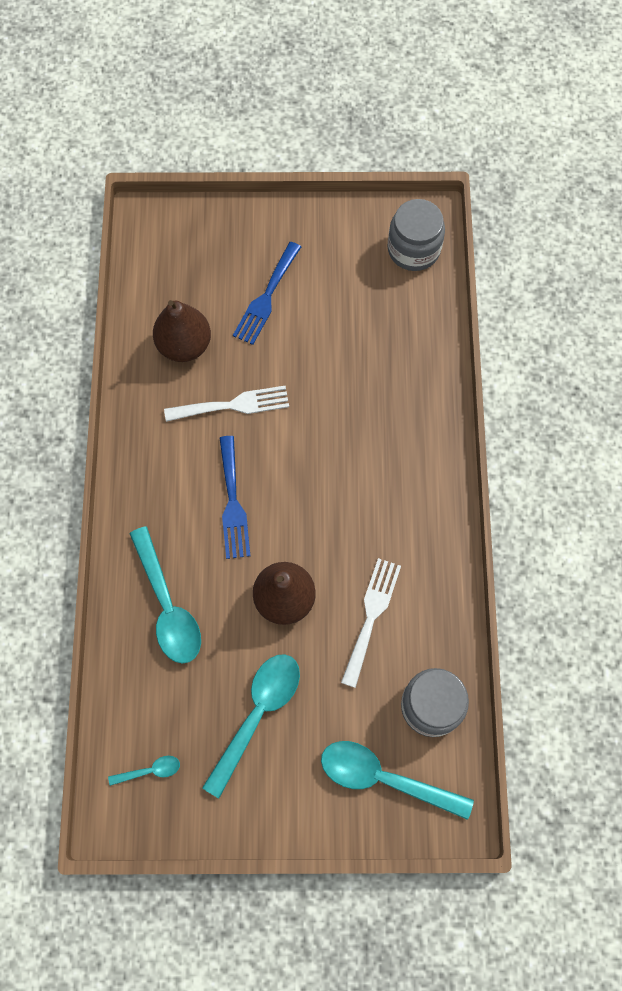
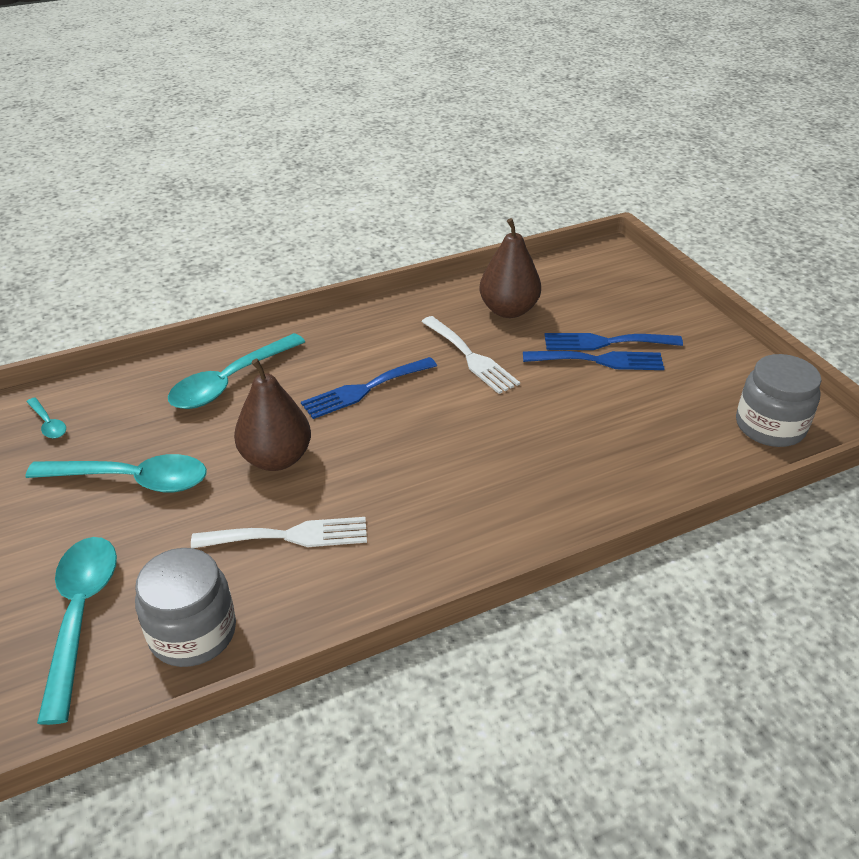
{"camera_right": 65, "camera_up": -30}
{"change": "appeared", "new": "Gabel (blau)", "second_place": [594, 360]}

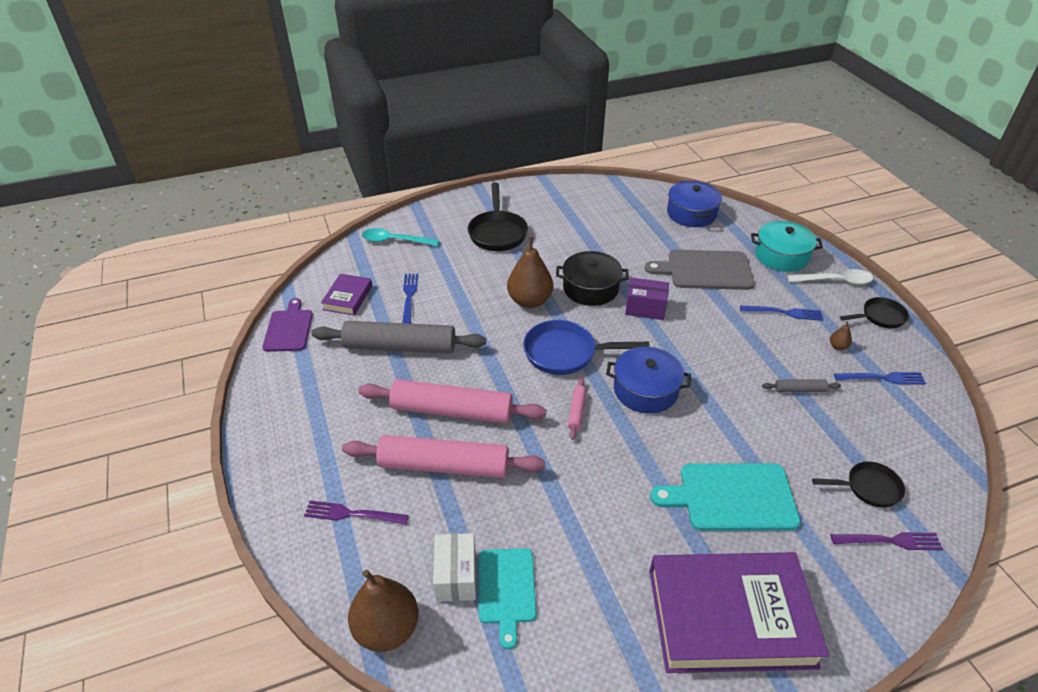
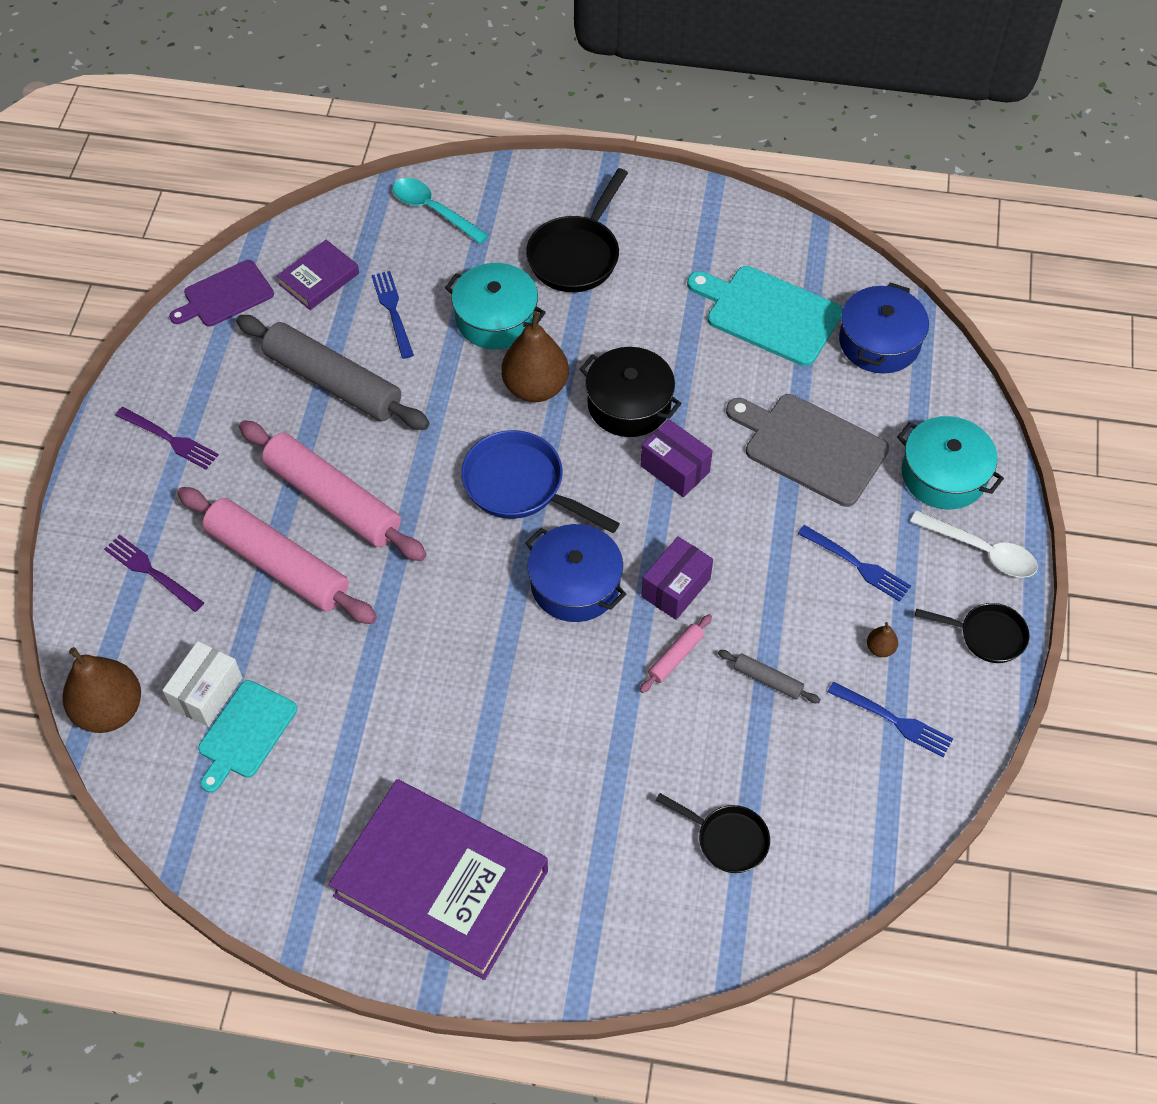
{"camera_right": 30, "camera_up": 15}
{"change": "spun", "old": "Schneidebrett (lila)", "first_place": [287, 325], "second_place": [221, 293], "degrees": -150}
{"change": "spun", "old": "Gabel (blau)", "first_place": [410, 299], "second_place": [392, 315], "degrees": -45}
{"change": "relocated", "old": "Nudelholz (rosa)", "first_place": [577, 409], "second_place": [676, 653]}
{"change": "relocated", "old": "Schneidebrett (türkis)", "first_place": [725, 497], "second_place": [765, 316]}
{"change": "relocated", "old": "Gabel (lila)", "first_place": [886, 541], "second_place": [167, 438]}
{"change": "appeared", "new": "Kochtopf (türkis)", "second_place": [495, 306]}
{"change": "appeared", "new": "Schachtel (lila)", "second_place": [677, 578]}

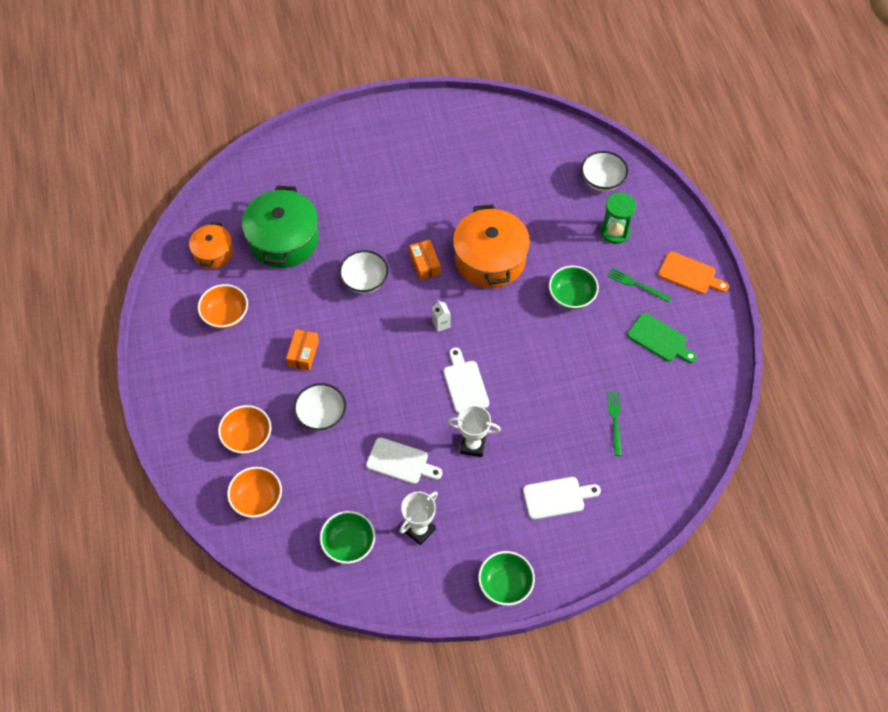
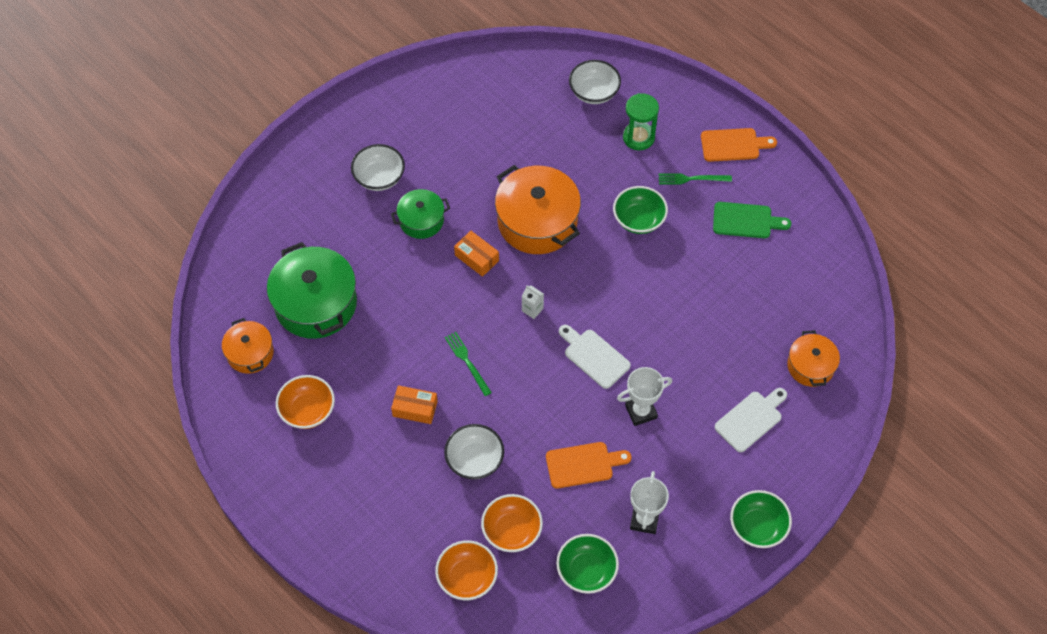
{"camera_right": -30, "camera_up": 0}
{"change": "relocated", "old": "Schüssel (orange)", "first_place": [244, 429], "second_place": [512, 523]}
{"change": "spun", "old": "Schachtel (orange)", "first_place": [302, 350], "second_place": [414, 404], "degrees": -60}
{"change": "relocated", "old": "Schüssel (weiß)", "first_place": [363, 272], "second_place": [378, 167]}
{"change": "colour", "old": "Schneidebrett (weiß)", "new": "Schneidebrett (orange)", "first_place": [404, 460], "second_place": [588, 465]}
{"change": "relocated", "old": "Gabel (grün)", "first_place": [614, 424], "second_place": [468, 364]}
{"change": "appeared", "new": "Kochtopf (grün)", "second_place": [420, 214]}
{"change": "appeared", "new": "Kochtopf (orange)", "second_place": [813, 358]}

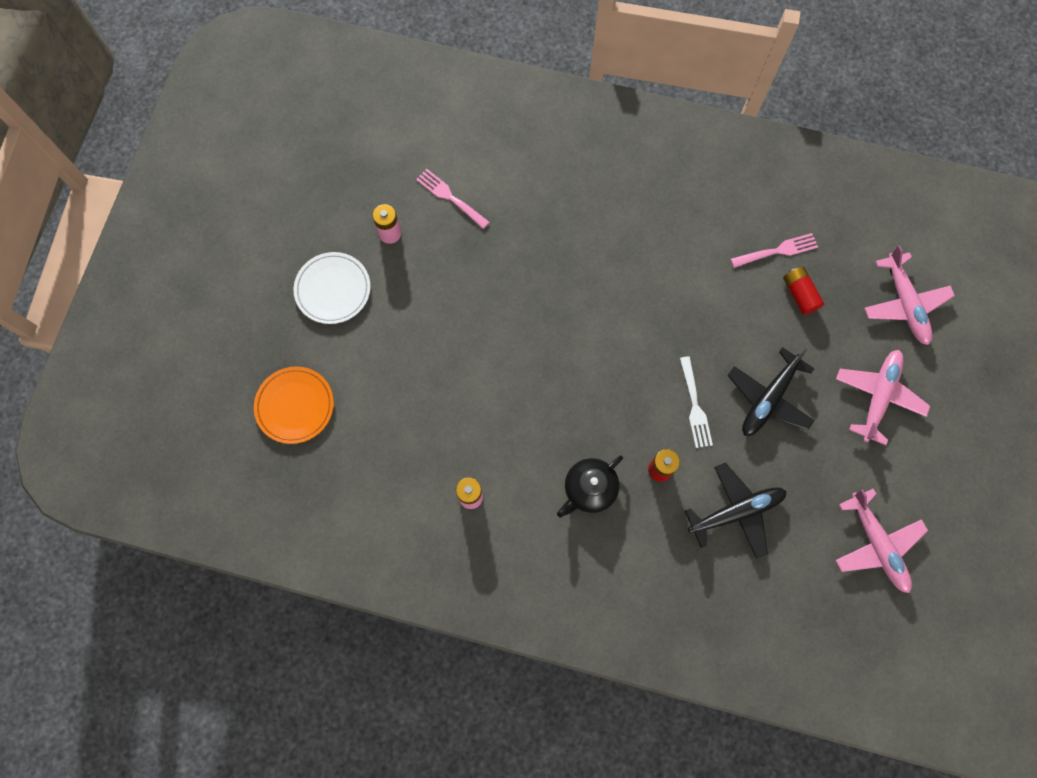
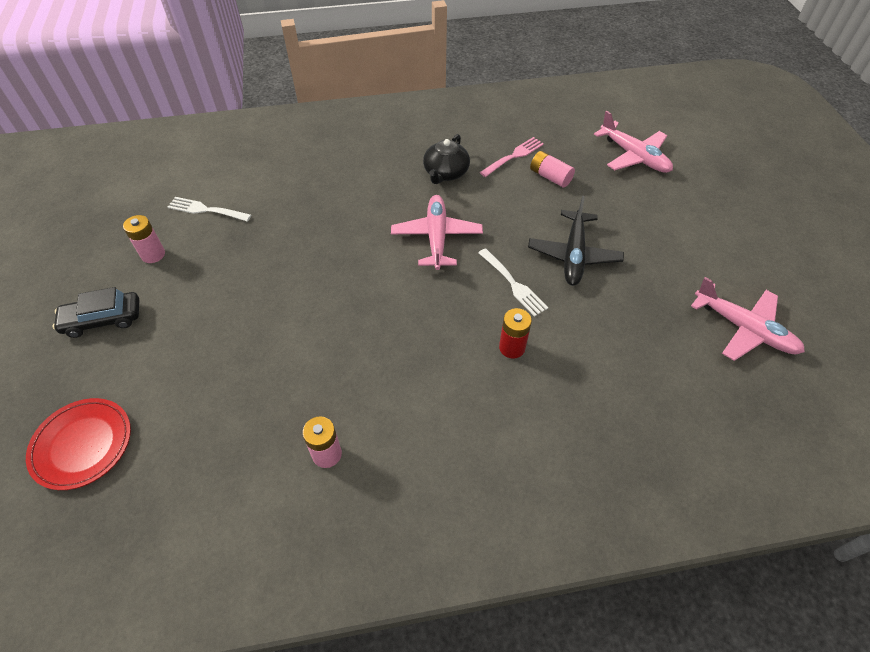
{"camera_right": -25, "camera_up": -20}
{"change": "colour", "old": "Teller (orange)", "new": "Teller (rot)", "first_place": [294, 405], "second_place": [78, 444]}
{"change": "exchanged", "old": "Teller (weiß)", "new": "Auto (schwarz)", "first_place": [332, 288], "second_place": [96, 312]}
{"change": "colour", "old": "Gabel (rosa)", "new": "Gabel (weiß)", "first_place": [452, 199], "second_place": [209, 209]}
{"change": "relocated", "old": "Teekanne (schwarz)", "first_place": [590, 486], "second_place": [446, 159]}
{"change": "missing", "old": "Flugzeug (schwarz)", "first_place": [736, 511]}
{"change": "colour", "old": "Batterie (rot)", "new": "Batterie (rosa)", "first_place": [803, 291], "second_place": [552, 169]}
{"change": "relocated", "old": "Flugzeug (rosa)", "first_place": [883, 397], "second_place": [437, 232]}

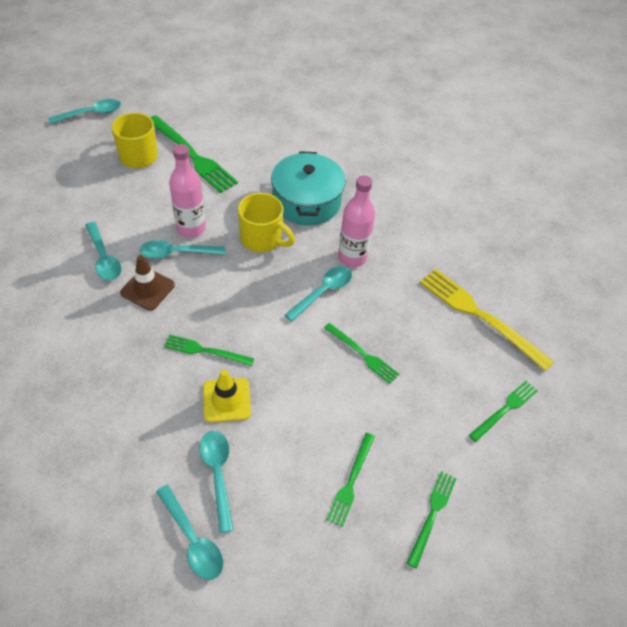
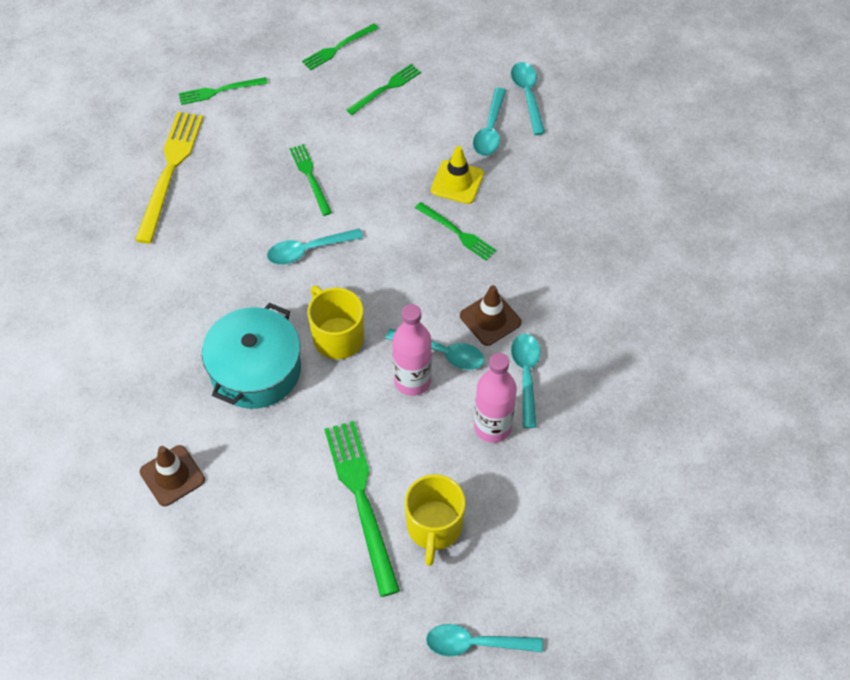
{"camera_right": -150, "camera_up": 5}
{"change": "relocated", "old": "Flasche (rosa)", "first_place": [356, 221], "second_place": [495, 398]}
{"change": "spun", "old": "Gabel (gelb)", "first_place": [487, 320], "second_place": [169, 178], "degrees": -150}
{"change": "appeared", "new": "Leitkegel (braun)", "second_place": [172, 475]}

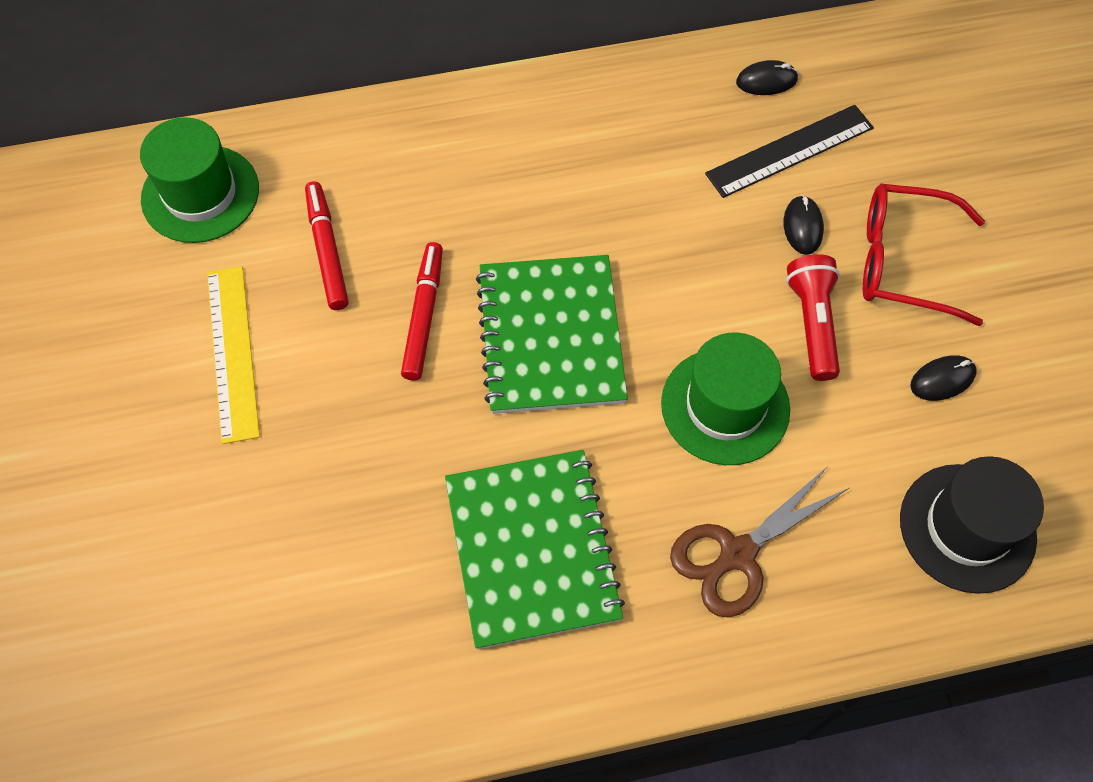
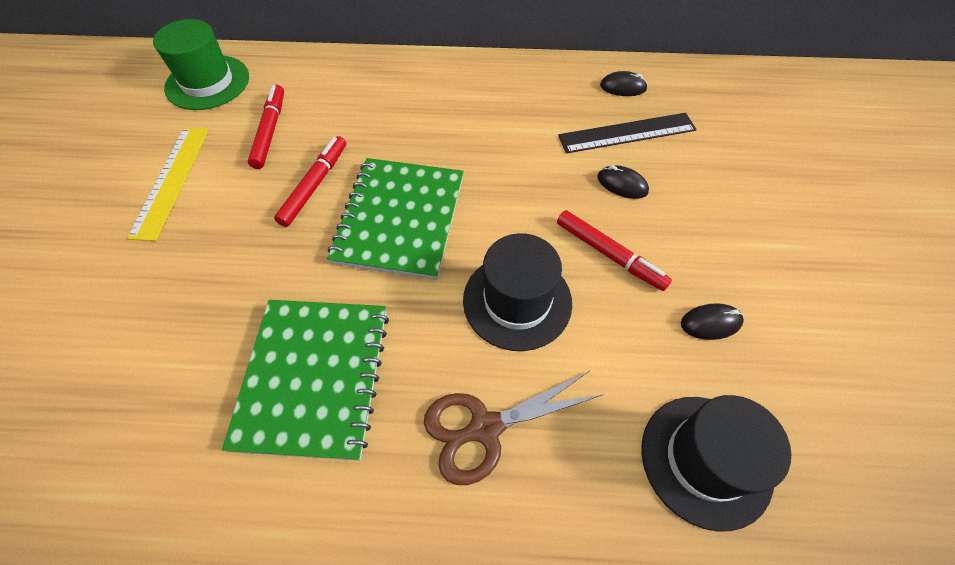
{"camera_right": 15, "camera_up": -5}
{"change": "colour", "old": "Hut (grün)", "new": "Hut (schwarz)", "first_place": [725, 399], "second_place": [517, 292]}
{"change": "spun", "old": "Computermaus (schwarz)", "first_place": [804, 225], "second_place": [623, 182], "degrees": -75}
{"change": "exchanged", "old": "Taschenlampe (rot)", "new": "Filzstift (rot)", "first_place": [813, 317], "second_place": [614, 250]}
{"change": "missing", "old": "Brille (rot)", "first_place": [924, 255]}

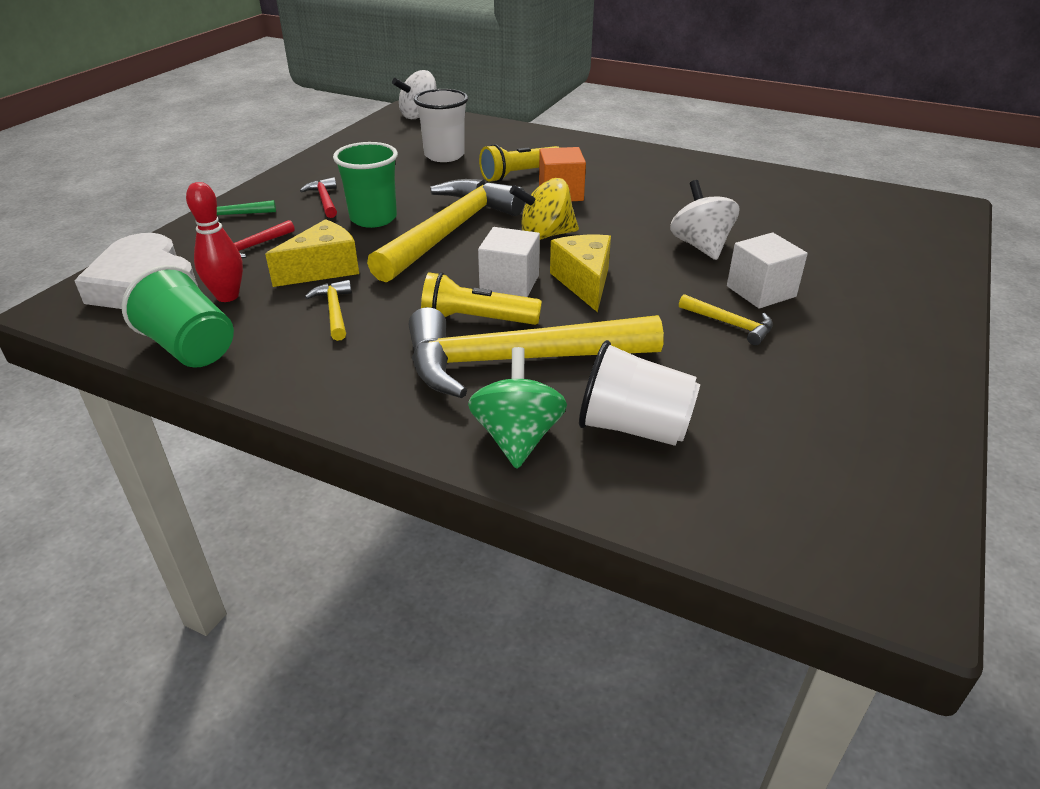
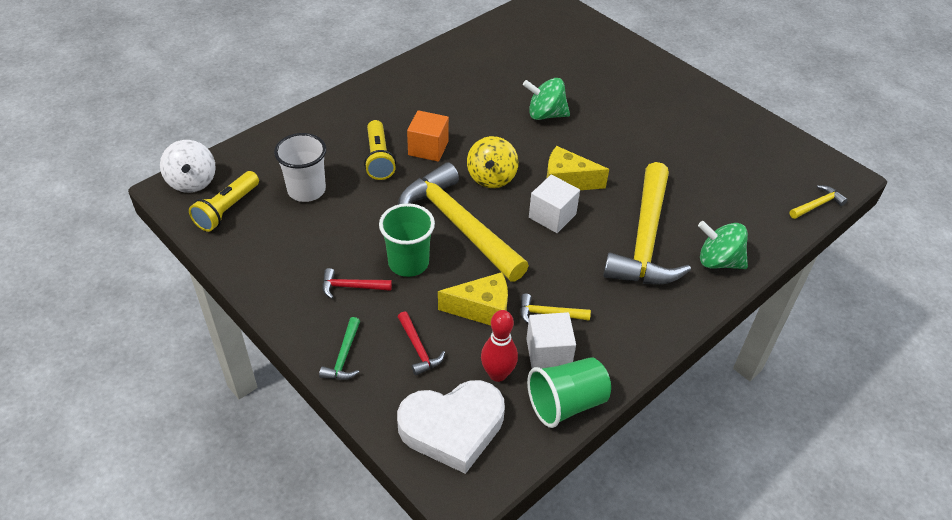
{"camera_right": -70, "camera_up": 10}
{"change": "spun", "old": "Käse (gelb)", "first_place": [312, 253], "second_place": [473, 299], "degrees": 105}
{"change": "relocated", "old": "Taschenlampe (gelb)", "first_place": [481, 298], "second_place": [224, 201]}
{"change": "missing", "old": "Becher (weiß)", "first_place": [639, 393]}
{"change": "colour", "old": "Kreisel (weiß)", "new": "Kreisel (grün)", "first_place": [705, 220], "second_place": [546, 99]}
{"change": "relocated", "old": "Hammer (gelb)", "first_place": [726, 319], "second_place": [819, 202]}
{"change": "relocated", "old": "Kubus (weiß)", "first_place": [767, 270], "second_place": [551, 340]}

